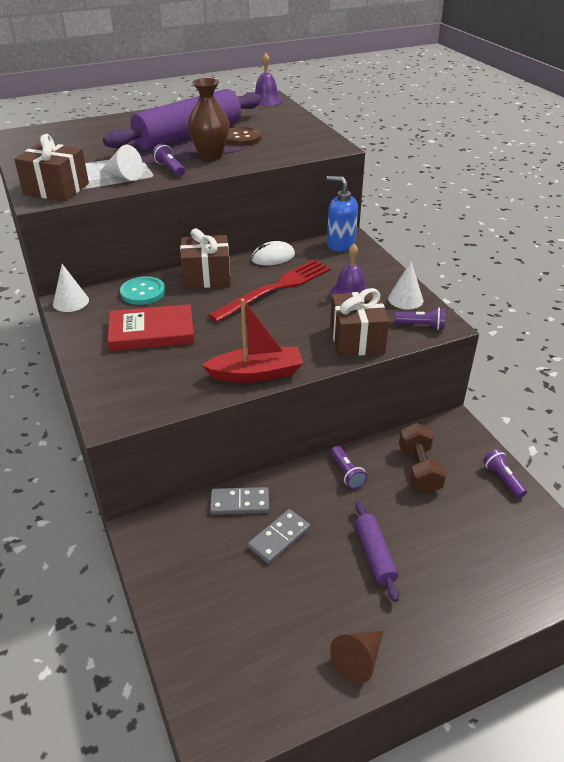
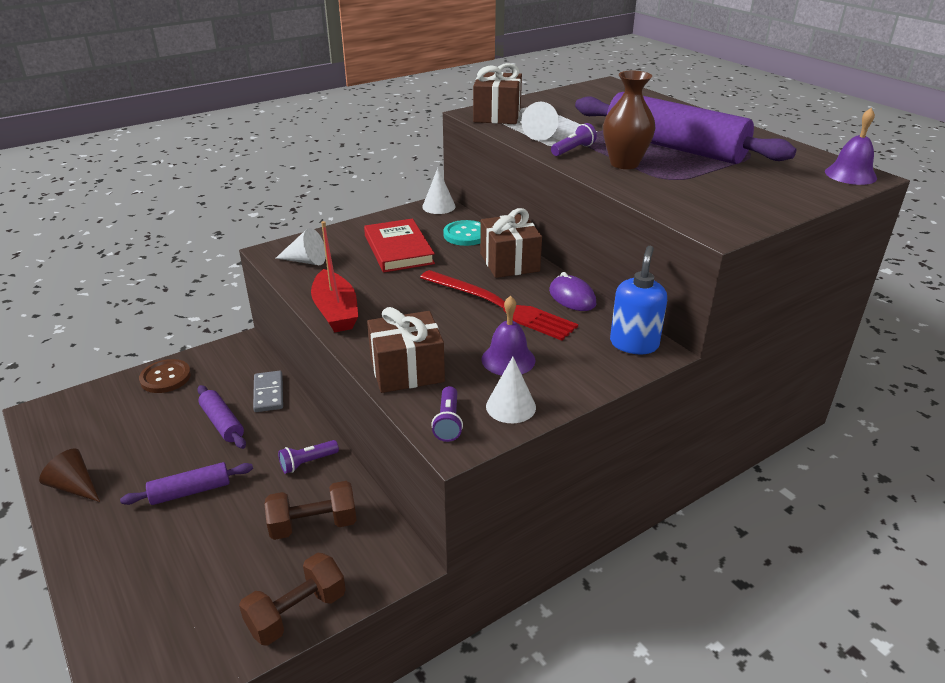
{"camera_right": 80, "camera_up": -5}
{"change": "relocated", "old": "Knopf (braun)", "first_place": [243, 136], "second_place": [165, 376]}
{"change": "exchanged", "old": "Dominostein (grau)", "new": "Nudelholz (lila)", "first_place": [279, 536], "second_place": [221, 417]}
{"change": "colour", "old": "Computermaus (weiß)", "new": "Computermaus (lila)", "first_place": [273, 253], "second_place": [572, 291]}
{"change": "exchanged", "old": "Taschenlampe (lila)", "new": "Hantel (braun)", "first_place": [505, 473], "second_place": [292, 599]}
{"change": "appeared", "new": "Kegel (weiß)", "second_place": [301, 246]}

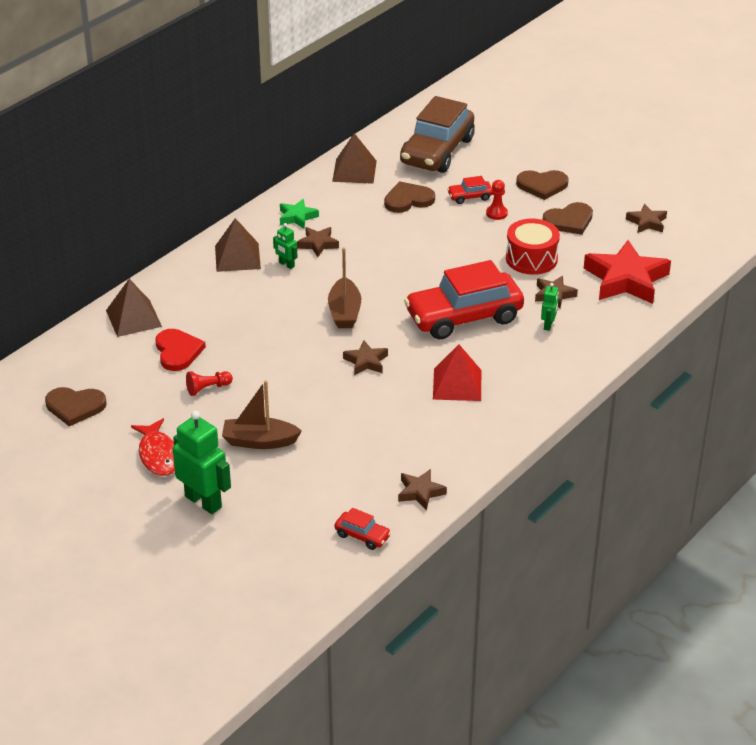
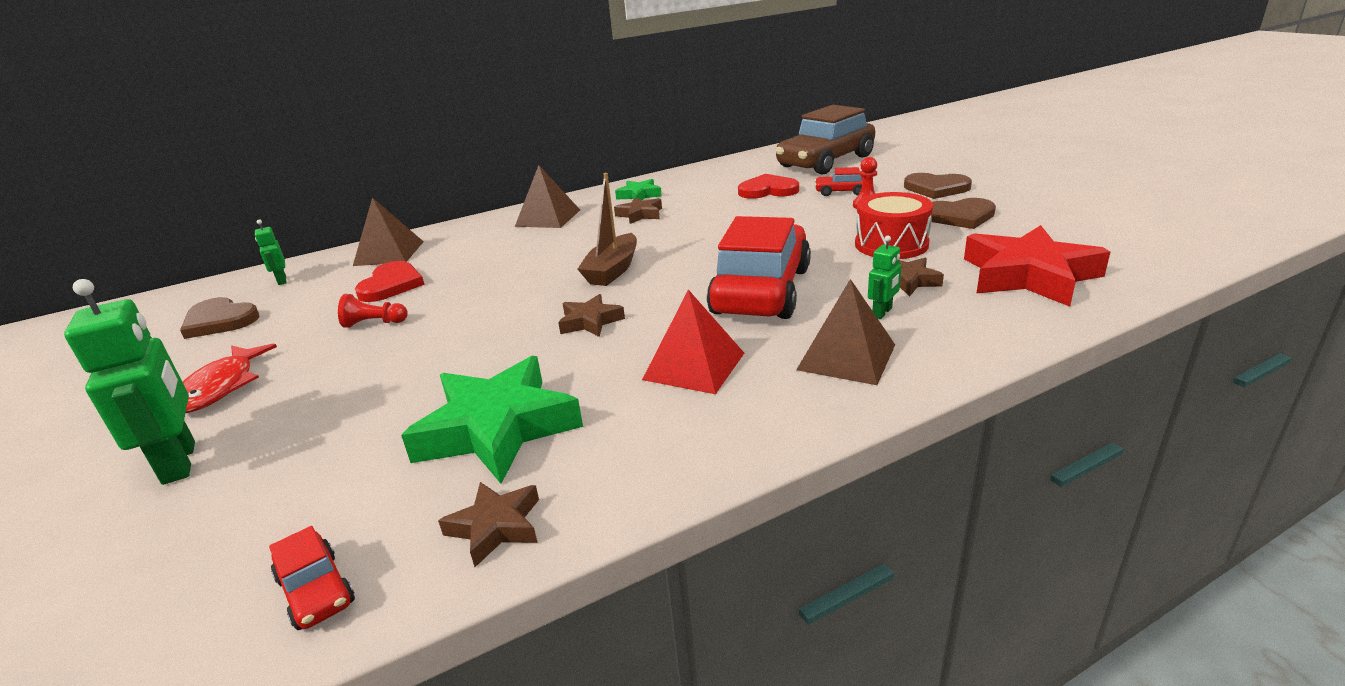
{"camera_right": 25, "camera_up": -10}
{"change": "missing", "old": "Boot (braun)", "first_place": [262, 414]}
{"change": "relocated", "old": "Roboter (grün)", "first_place": [285, 246], "second_place": [271, 252]}
{"change": "relocated", "old": "Pyramide (braun)", "first_place": [354, 158], "second_place": [845, 332]}
{"change": "colour", "old": "Herz (braun)", "new": "Herz (rot)", "first_place": [409, 197], "second_place": [768, 186]}
{"change": "spun", "old": "Auto (rot)", "first_place": [464, 299], "second_place": [759, 267], "degrees": 105}
{"change": "missing", "old": "Stern (braun)", "first_place": [646, 218]}
{"change": "appeared", "new": "Stern (grün)", "second_place": [492, 420]}

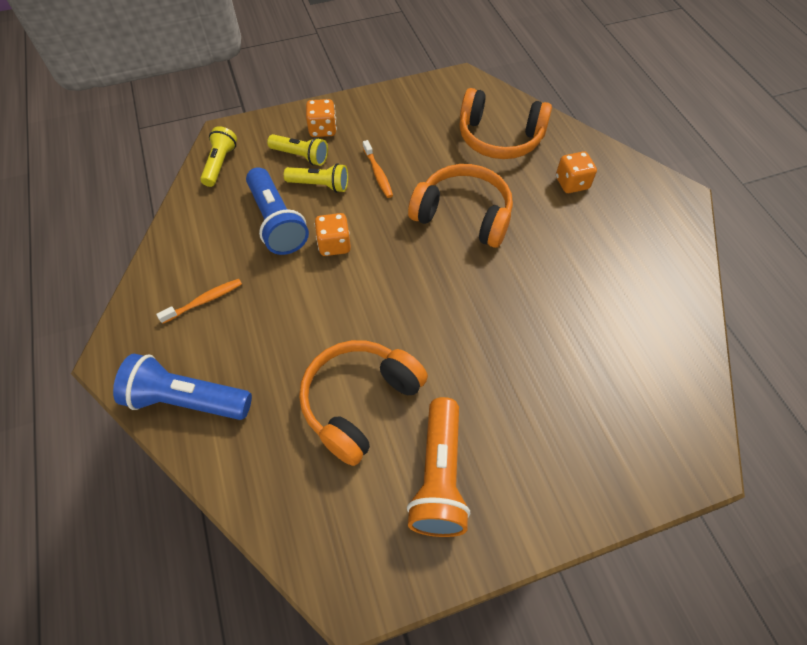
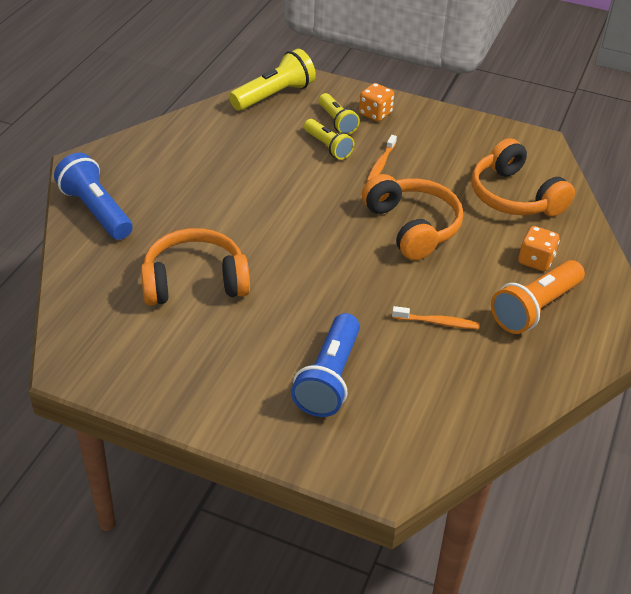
{"camera_right": 40, "camera_up": -15}
{"change": "relocated", "old": "Zahnbürste (orange)", "first_place": [199, 301], "second_place": [436, 317]}
{"change": "size", "old": "Taschenlampe (gelb)", "first_place": [218, 156], "second_place": [272, 79], "factor": 1.56}
{"change": "relocated", "old": "Taschenlampe (blau)", "first_place": [277, 211], "second_place": [325, 365]}
{"change": "missing", "old": "Spielwürfel (orange)", "first_place": [332, 234]}
{"change": "relocated", "old": "Taschenlampe (orange)", "first_place": [438, 467], "second_place": [538, 297]}

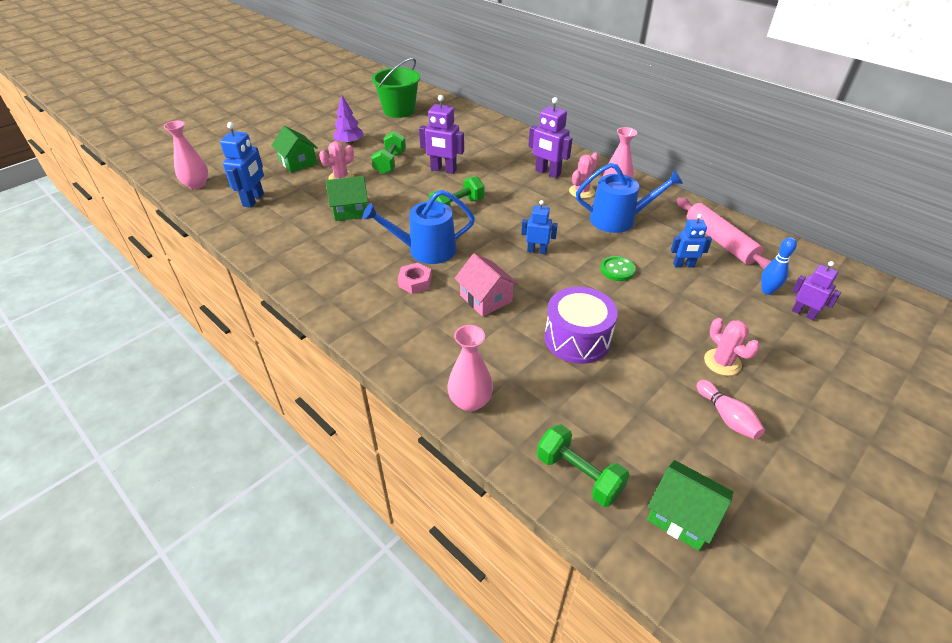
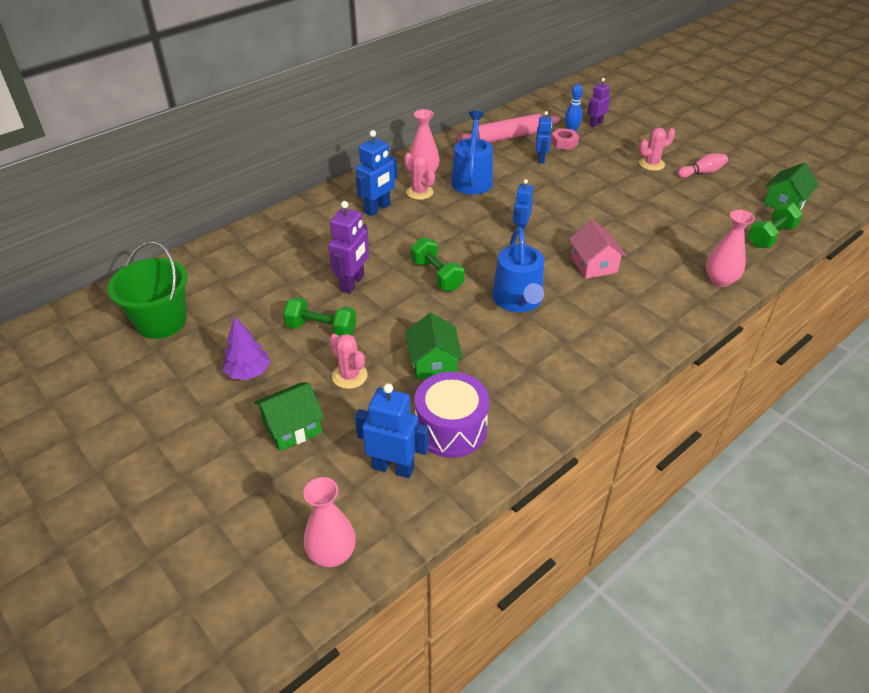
{"camera_right": -85, "camera_up": 0}
{"change": "relocated", "old": "Sechskantmutter (rosa)", "first_place": [415, 278], "second_place": [565, 139]}
{"change": "spun", "old": "Haus (rosa)", "first_place": [487, 285], "second_place": [598, 249], "degrees": -75}
{"change": "colour", "old": "Roboter (lila)", "new": "Roboter (blau)", "first_place": [550, 137], "second_place": [376, 173]}
{"change": "relocated", "old": "Trommel (lila)", "first_place": [581, 325], "second_place": [452, 415]}
{"change": "missing", "old": "Knopf (grün)", "first_place": [618, 268]}

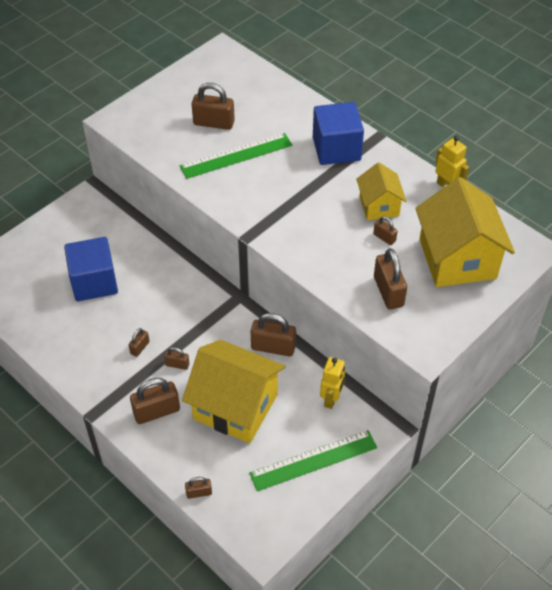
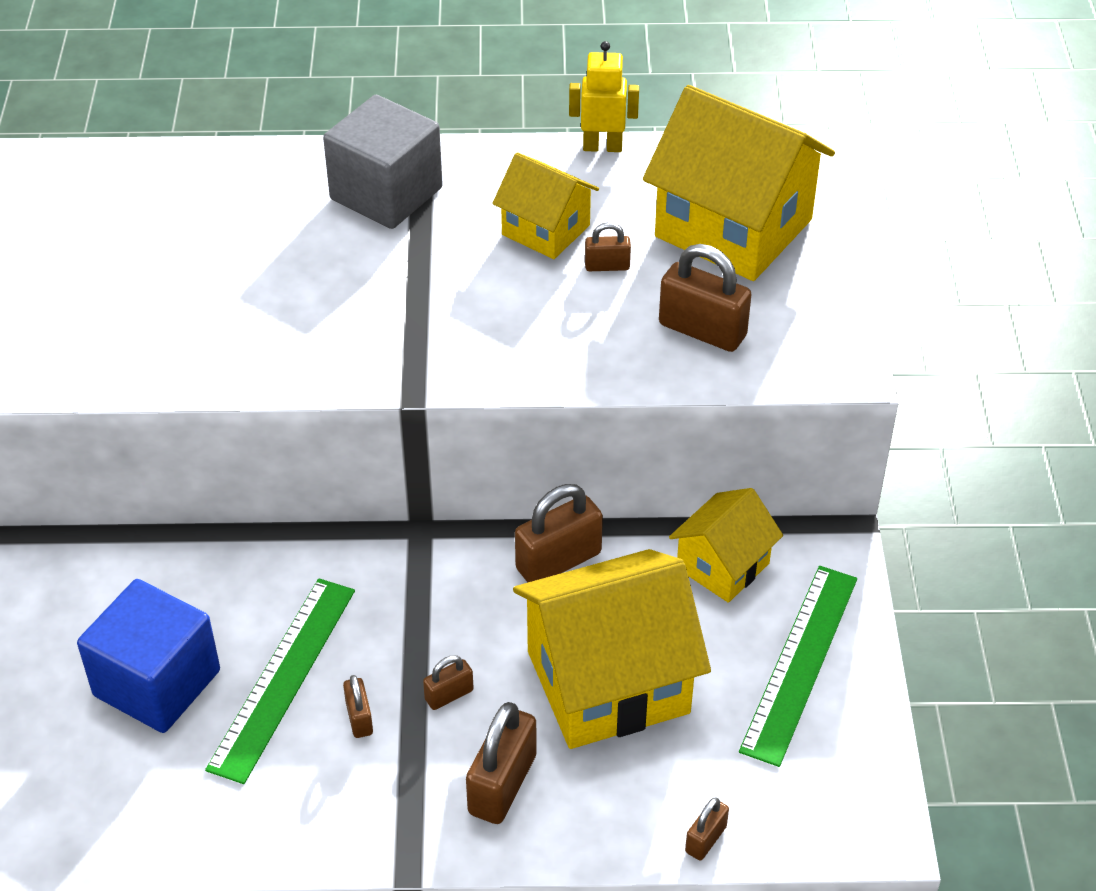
{"camera_right": -45, "camera_up": -5}
{"change": "relocated", "old": "Lineal (grün)", "first_place": [236, 156], "second_place": [280, 681]}
{"change": "missing", "old": "Vorhängeschloss (braun)", "first_place": [213, 106]}
{"change": "colour", "old": "Kubus (blau)", "new": "Kubus (grau)", "first_place": [338, 133], "second_place": [383, 162]}
{"change": "exchanged", "old": "Roboter (gelb)", "new": "Haus (gelb)", "first_place": [332, 383], "second_place": [726, 545]}

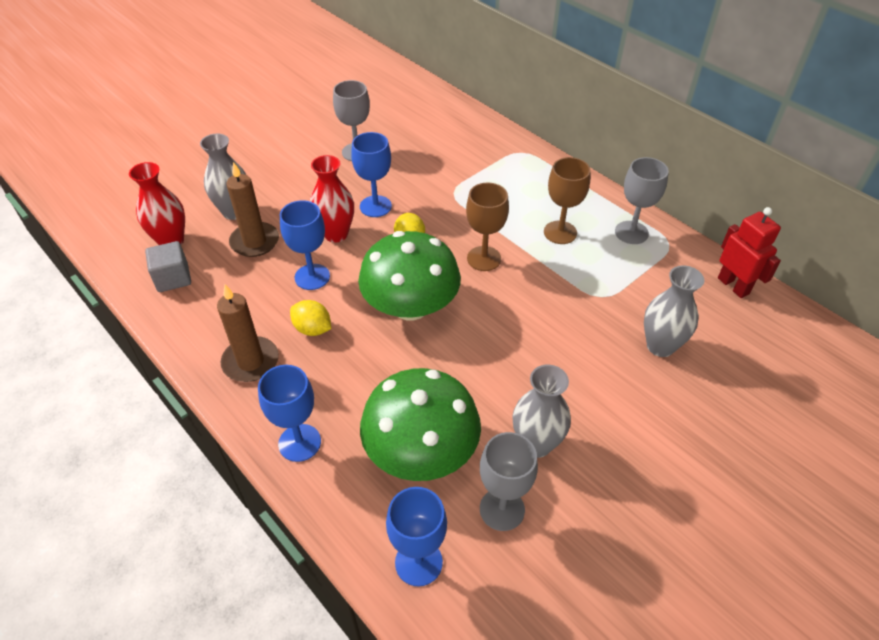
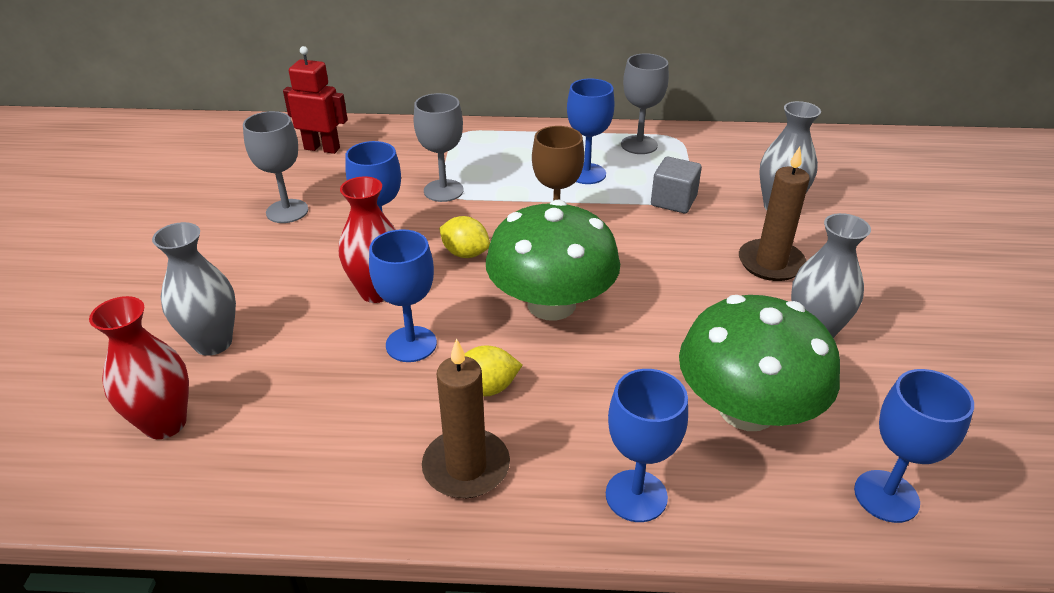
{"camera_right": -45, "camera_up": -10}
{"change": "relocated", "old": "Kubus (grau)", "first_place": [168, 266], "second_place": [676, 185]}
{"change": "relocated", "old": "Kerze (braun)", "first_place": [252, 209], "second_place": [774, 213]}
{"change": "relocated", "old": "Kelch (grau)", "first_place": [509, 481], "second_place": [439, 147]}
{"change": "colour", "old": "Kelch (braun)", "new": "Kelch (blau)", "first_place": [567, 200], "second_place": [591, 131]}
{"change": "relocated", "old": "Roboter (rot)", "first_place": [749, 252], "second_place": [315, 100]}

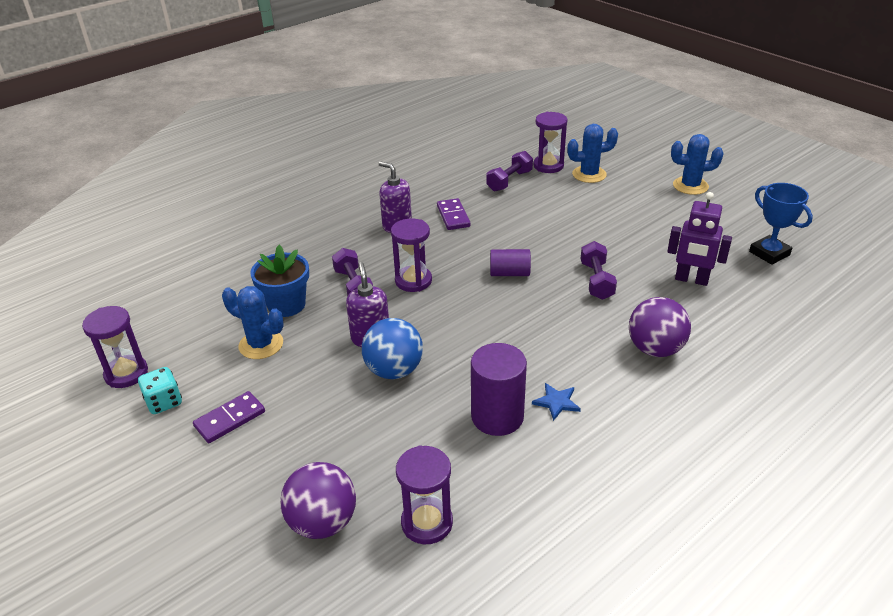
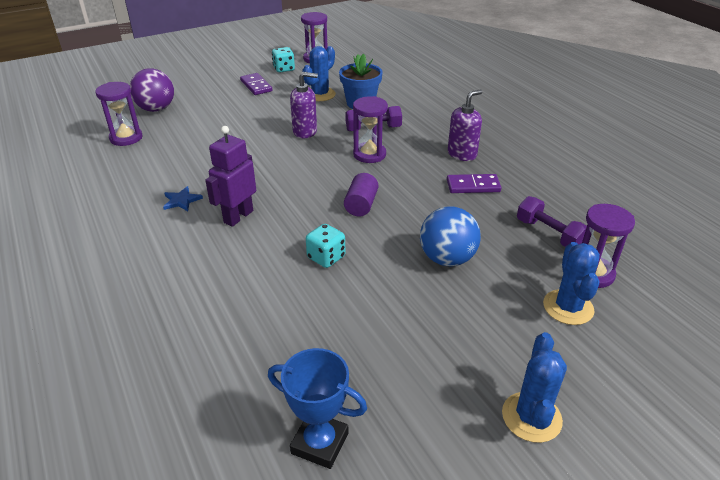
{"camera_right": 100, "camera_up": 0}
{"change": "relocated", "old": "Ball (blau)", "first_place": [392, 348], "second_place": [450, 236]}
{"change": "missing", "old": "Vollzylinder (lila)", "first_place": [499, 389]}
{"change": "exchanged", "old": "Hantel (lila)", "new": "Spielwürfel (türkis)", "first_place": [599, 270], "second_place": [325, 246]}
{"change": "missing", "old": "Ball (lila)", "first_place": [660, 327]}
{"change": "relocated", "old": "Roboter (lila)", "first_place": [699, 239], "second_place": [230, 176]}
{"change": "spun", "old": "Pokal (blau)", "first_place": [781, 224], "second_place": [317, 408], "degrees": 45}

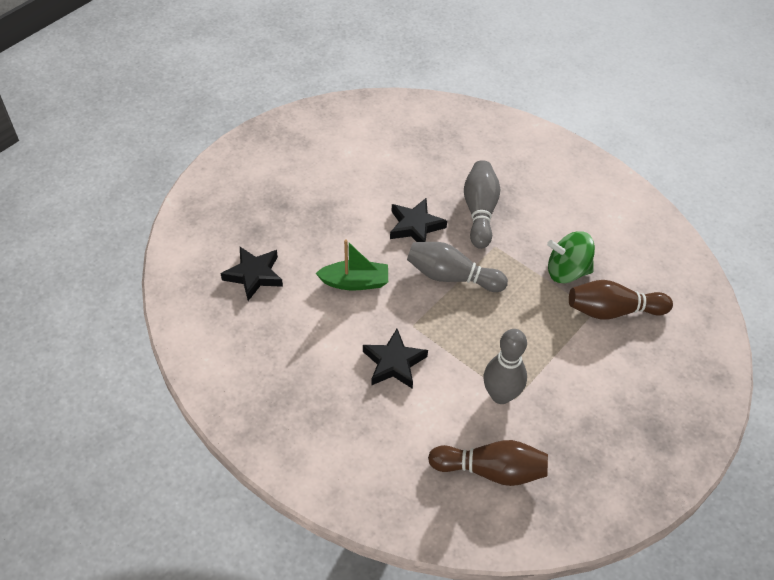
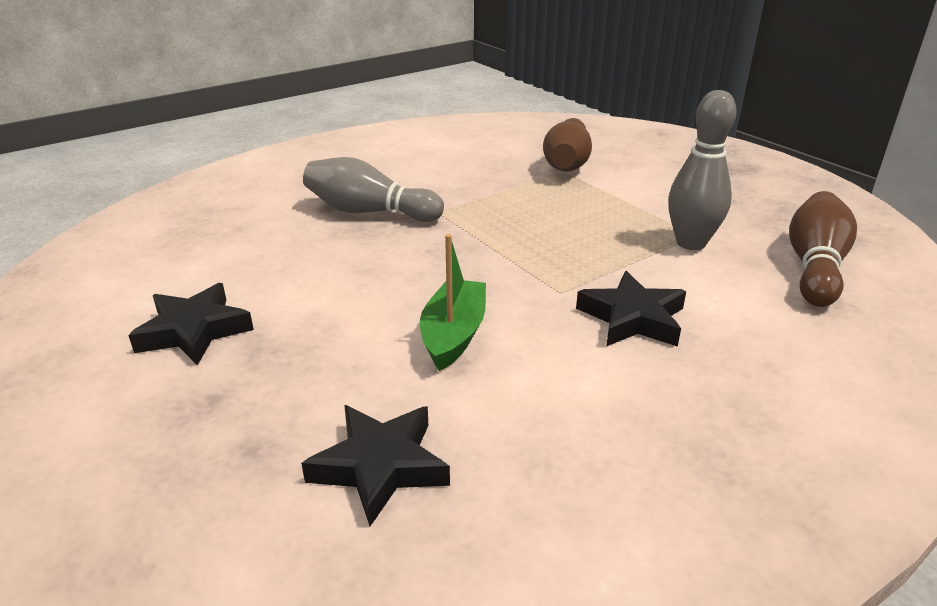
{"camera_right": -75, "camera_up": -20}
{"change": "relocated", "old": "Stern (schwarz)", "first_place": [418, 220], "second_place": [191, 324]}
{"change": "missing", "old": "Bowlingkegel (grau)", "first_place": [457, 267]}
{"change": "missing", "old": "Kreisel (grün)", "first_place": [571, 257]}

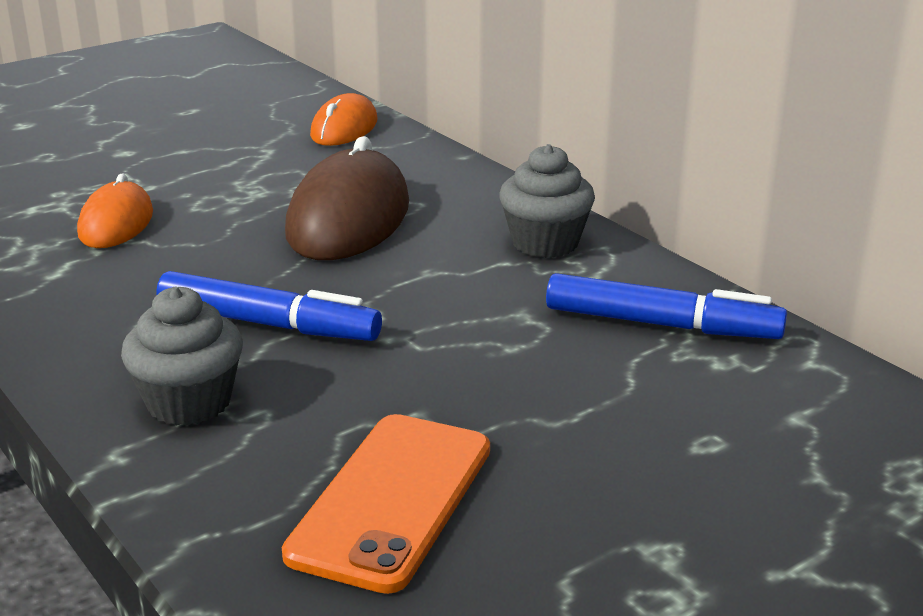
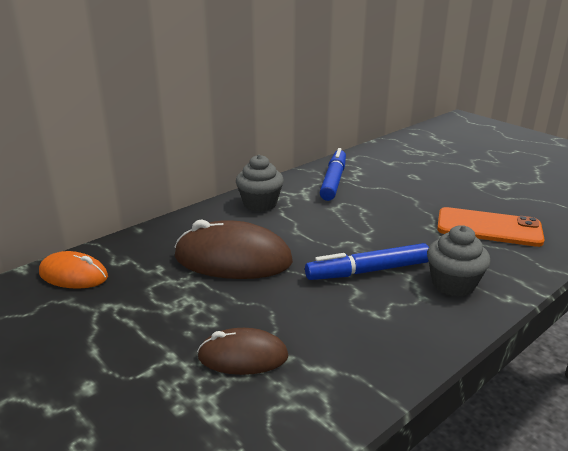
{"camera_right": -95, "camera_up": 0}
{"change": "colour", "old": "Computermaus (orange)", "new": "Computermaus (braun)", "first_place": [115, 210], "second_place": [243, 351]}
{"change": "spun", "old": "Filzstift (blau)", "first_place": [269, 306], "second_place": [367, 261], "degrees": -120}

